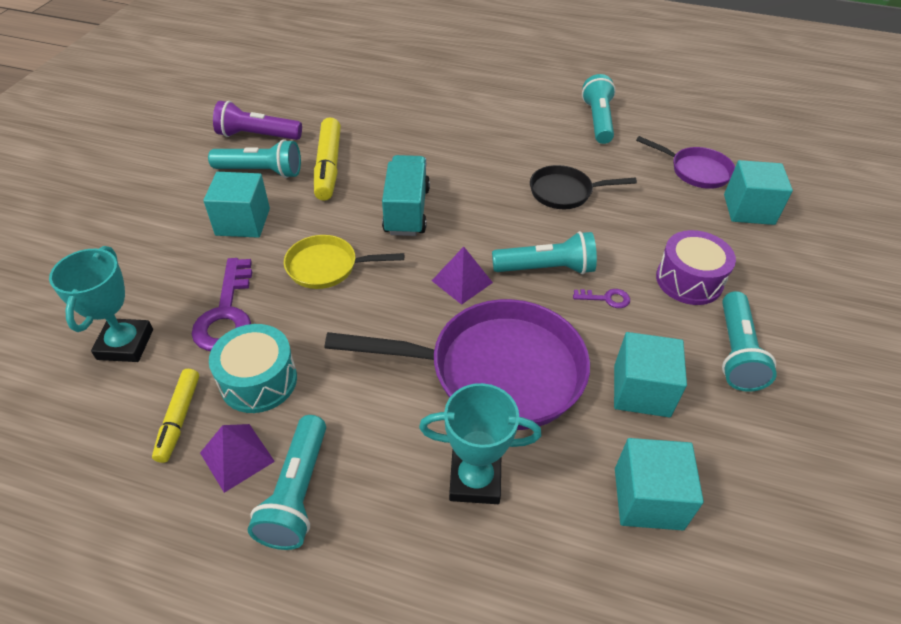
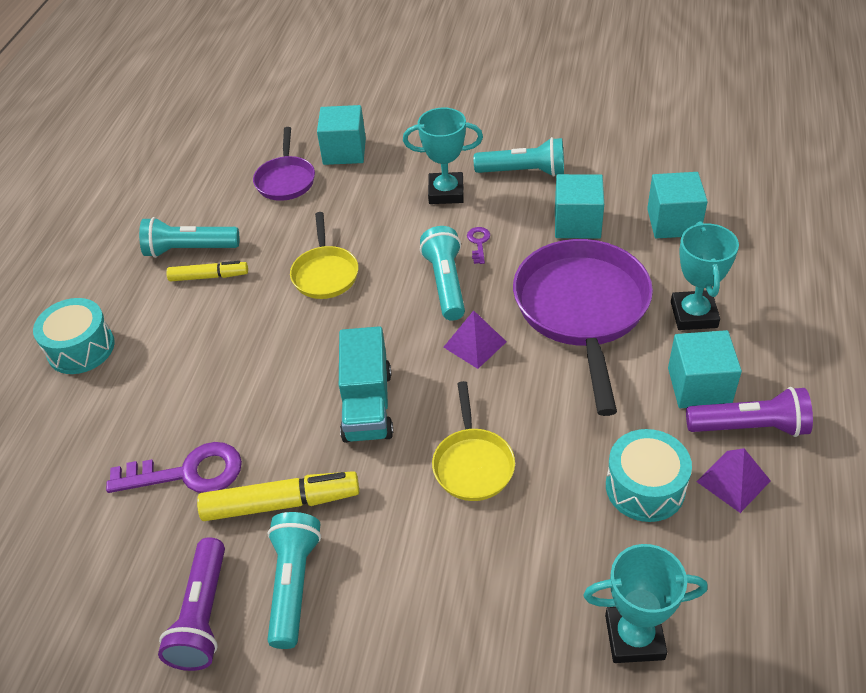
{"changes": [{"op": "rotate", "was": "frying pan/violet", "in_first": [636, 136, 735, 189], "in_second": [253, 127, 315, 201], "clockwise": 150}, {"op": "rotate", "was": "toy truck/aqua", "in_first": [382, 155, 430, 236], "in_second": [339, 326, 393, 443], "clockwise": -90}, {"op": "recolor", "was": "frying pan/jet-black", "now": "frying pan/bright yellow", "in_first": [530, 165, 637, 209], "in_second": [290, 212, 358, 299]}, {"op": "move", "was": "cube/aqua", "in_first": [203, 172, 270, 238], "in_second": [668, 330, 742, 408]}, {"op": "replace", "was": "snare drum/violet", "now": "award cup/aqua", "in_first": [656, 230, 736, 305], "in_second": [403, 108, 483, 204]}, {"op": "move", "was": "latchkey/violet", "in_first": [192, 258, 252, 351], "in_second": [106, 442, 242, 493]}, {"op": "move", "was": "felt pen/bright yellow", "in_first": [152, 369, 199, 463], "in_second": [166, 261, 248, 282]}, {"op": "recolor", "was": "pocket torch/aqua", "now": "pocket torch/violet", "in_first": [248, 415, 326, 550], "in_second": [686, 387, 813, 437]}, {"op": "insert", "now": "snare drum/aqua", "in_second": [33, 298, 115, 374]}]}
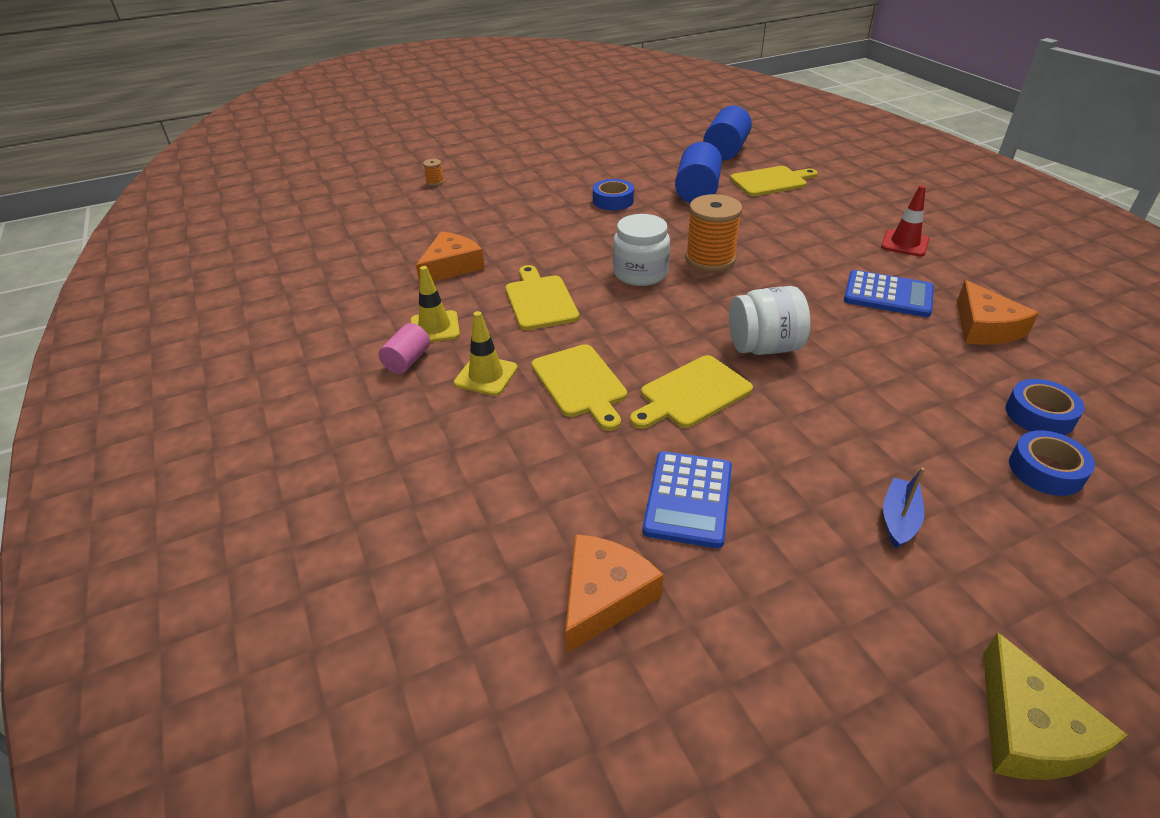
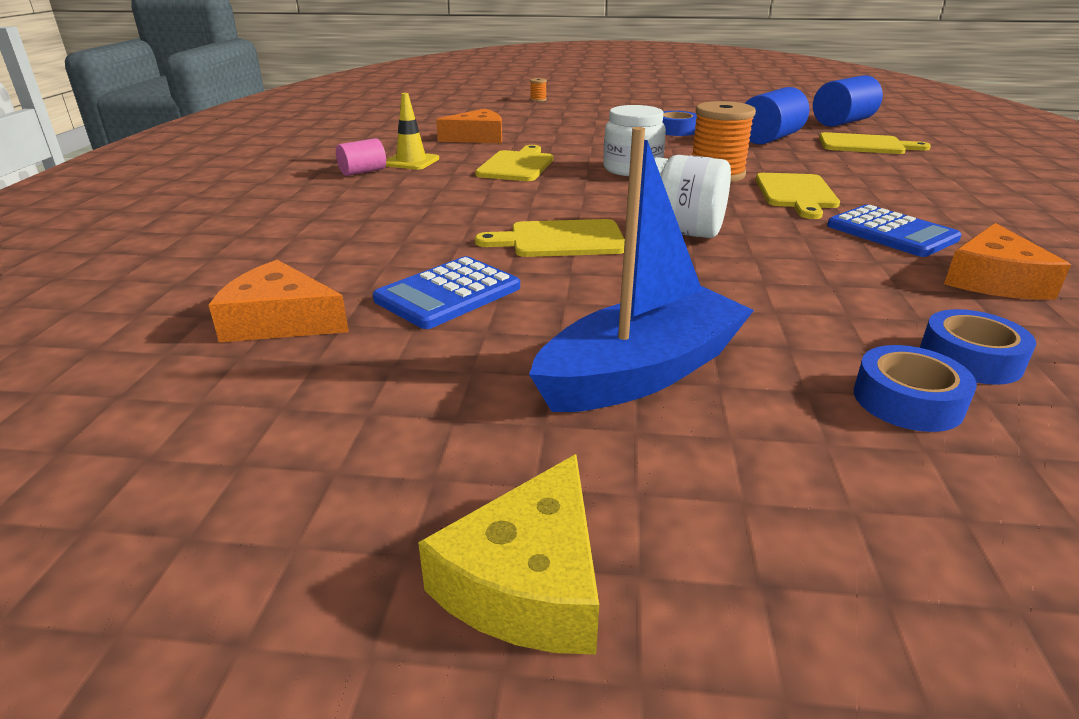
{"changes": [{"op": "delete", "was": "safety cone/scarlet", "in_first": [881, 185, 929, 257]}, {"op": "delete", "was": "safety cone/bright yellow", "in_first": [454, 311, 518, 396]}, {"op": "move", "was": "cutting board/bright yellow", "in_first": [531, 344, 627, 431], "in_second": [756, 173, 840, 219]}, {"op": "resize", "was": "toy boat/royal blue", "in_first": [883, 468, 925, 548], "in_second": [529, 127, 754, 412], "ratio": 2.19}, {"op": "rotate", "was": "cheese/orange-coloured", "in_first": [566, 534, 664, 653], "in_second": [209, 260, 349, 342], "clockwise": -135}]}
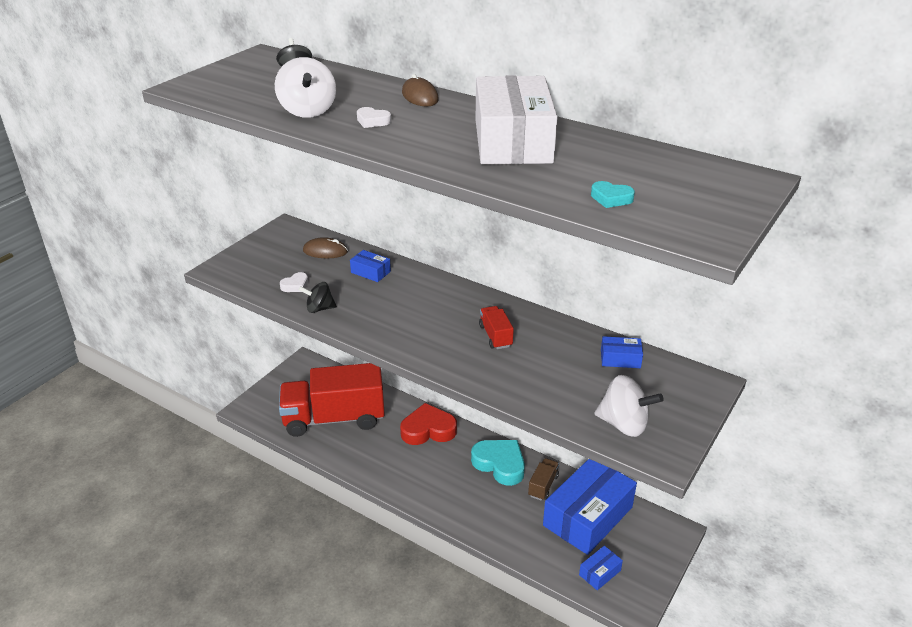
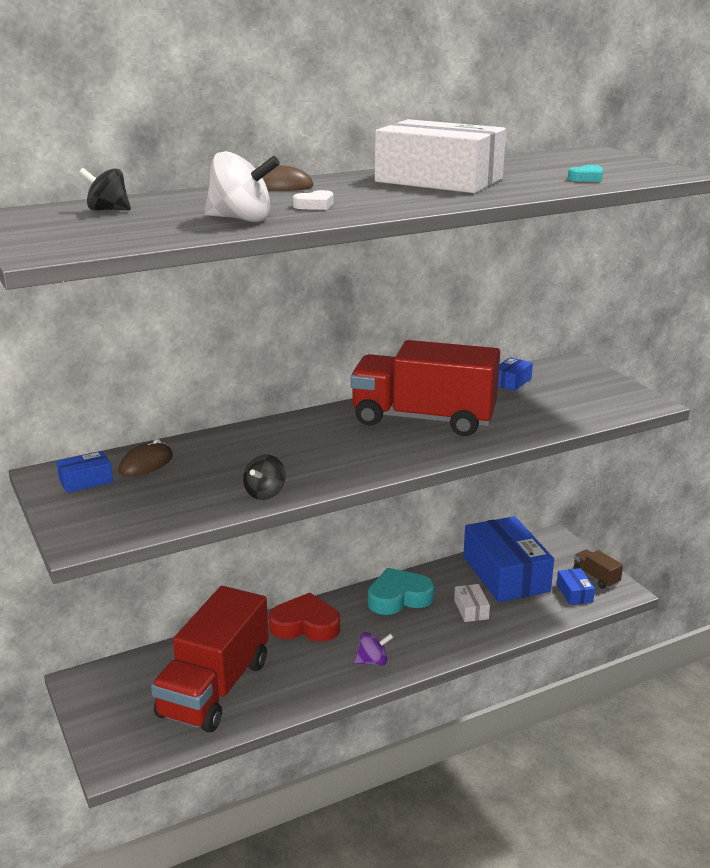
{"changes": [{"op": "move", "was": "package/royal blue", "in_first": [350, 250, 391, 282], "in_second": [56, 451, 113, 493]}, {"op": "delete", "was": "heart/white", "in_first": [280, 272, 308, 292]}, {"op": "resize", "was": "toy truck/scarlet", "in_first": [479, 306, 514, 349], "in_second": [350, 340, 500, 436], "ratio": 2.49}, {"op": "delete", "was": "spinning top/white", "in_first": [595, 375, 663, 437]}, {"op": "rotate", "was": "heart/scarlet", "in_first": [400, 403, 457, 445], "in_second": [269, 593, 340, 642], "clockwise": 75}, {"op": "move", "was": "toy truck/brown", "in_first": [528, 458, 559, 501], "in_second": [573, 549, 623, 589]}, {"op": "insert", "now": "package/white", "in_second": [454, 584, 490, 622]}, {"op": "insert", "now": "spinning top/violet", "in_second": [354, 632, 394, 666]}]}
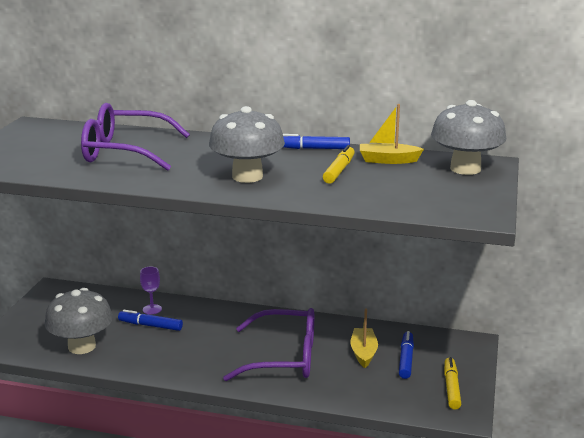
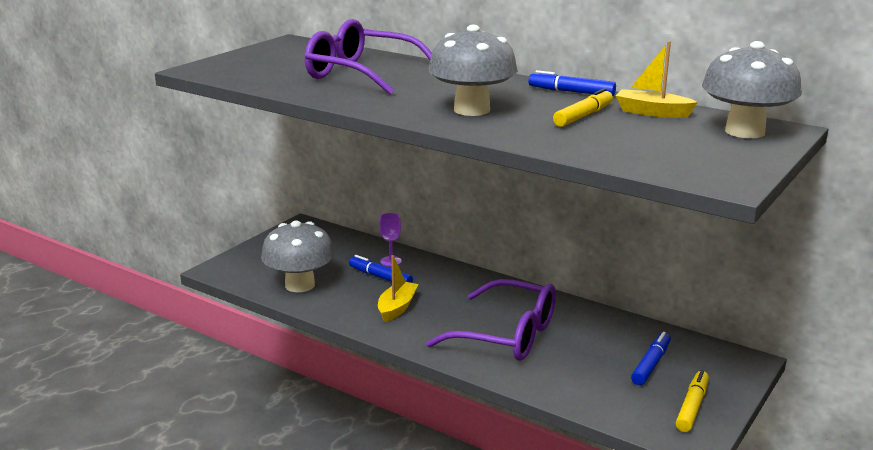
{"changes": [{"op": "move", "was": "toy boat/bright yellow", "in_first": [350, 308, 378, 368], "in_second": [378, 255, 418, 322]}]}
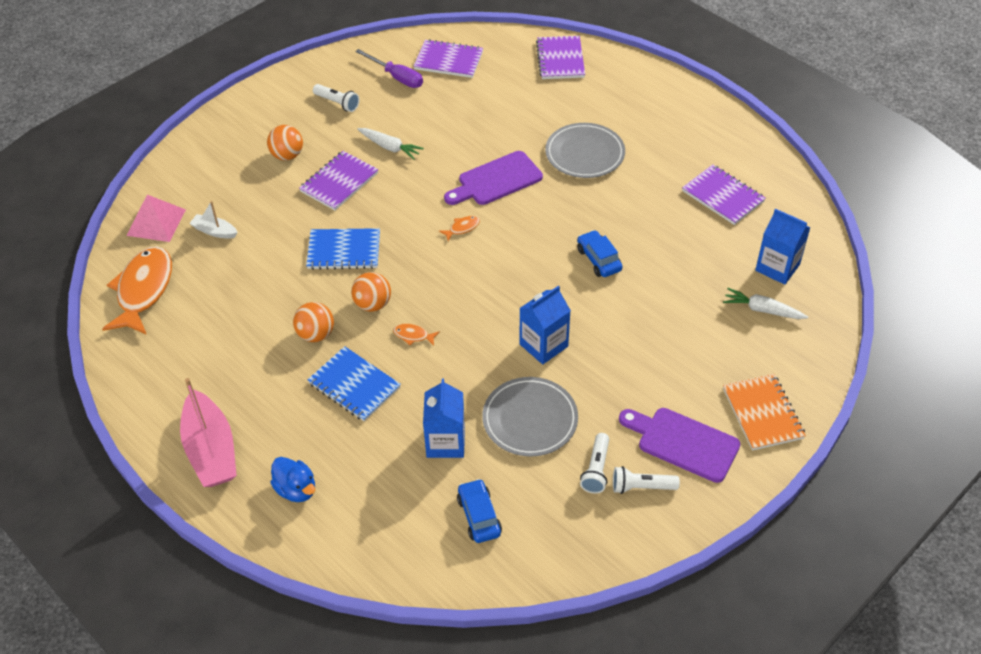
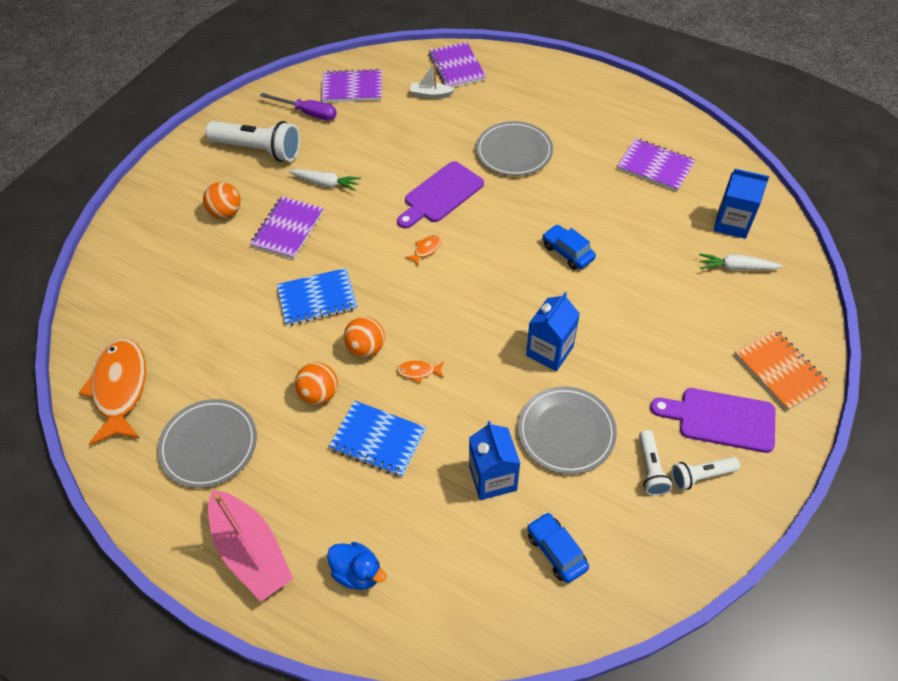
{"changes": [{"op": "resize", "was": "pocket torch/white", "in_first": [313, 84, 359, 112], "in_second": [205, 121, 300, 162], "ratio": 1.87}, {"op": "delete", "was": "pyramid shape/rosy", "in_first": [126, 195, 186, 242]}, {"op": "move", "was": "toy boat/white", "in_first": [189, 201, 238, 239], "in_second": [410, 63, 455, 99]}, {"op": "insert", "now": "flat dish/grey", "in_second": [157, 399, 257, 488]}]}
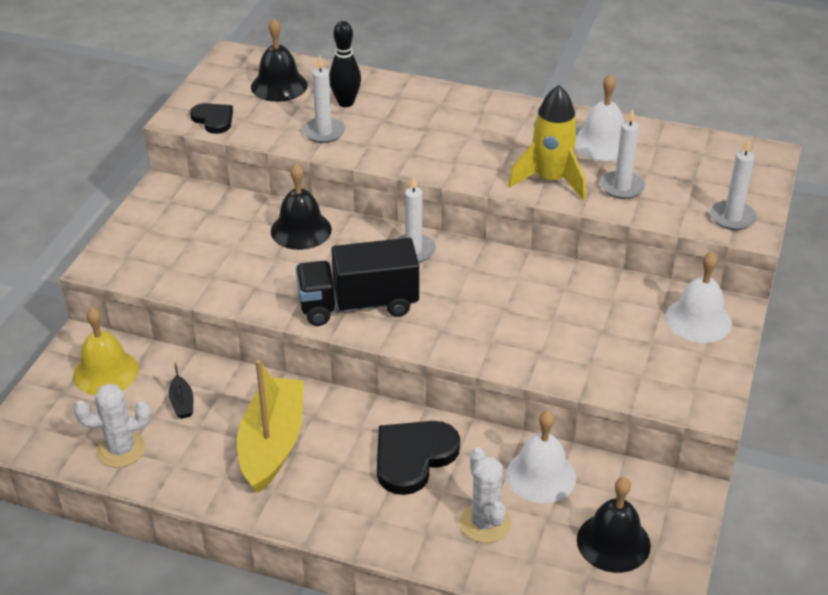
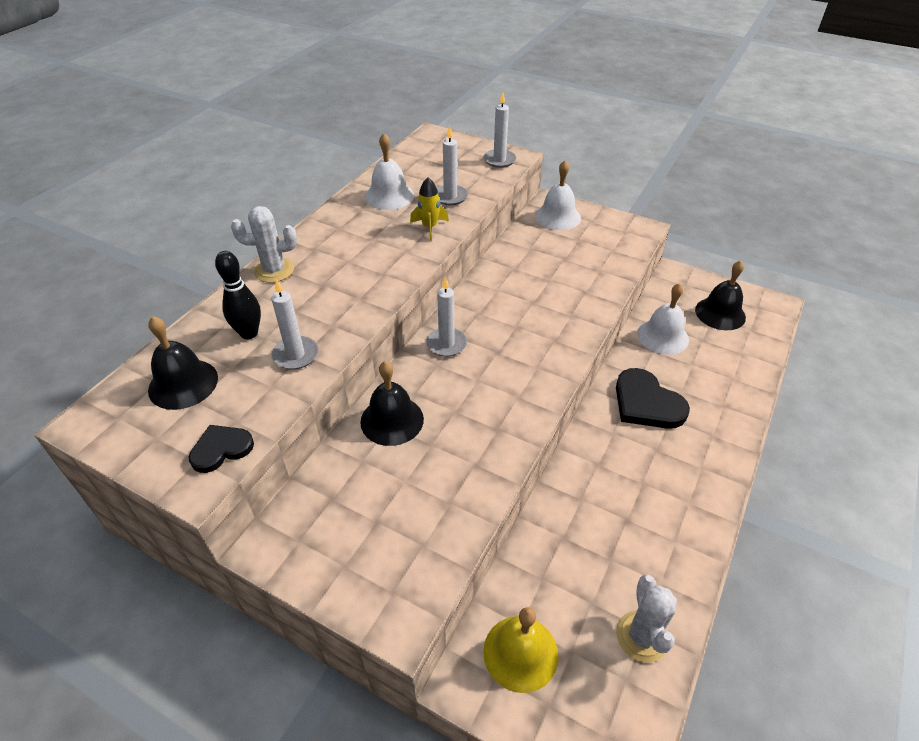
{"changes": [{"op": "resize", "was": "toy rocket/bright yellow", "in_first": [508, 85, 586, 200], "in_second": [410, 178, 449, 241], "ratio": 0.6}, {"op": "delete", "was": "toy truck/jet-black", "in_first": [295, 238, 419, 326]}, {"op": "delete", "was": "toy boat/bright yellow", "in_first": [237, 359, 304, 493]}, {"op": "delete", "was": "toy boat/jet-black", "in_first": [169, 362, 193, 419]}, {"op": "move", "was": "cactus/white", "in_first": [460, 447, 511, 543], "in_second": [231, 206, 297, 283]}]}
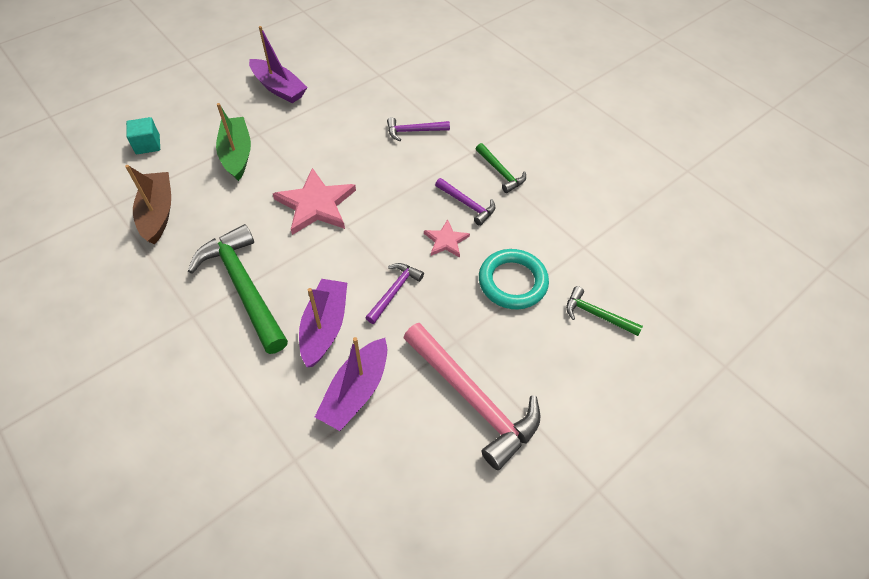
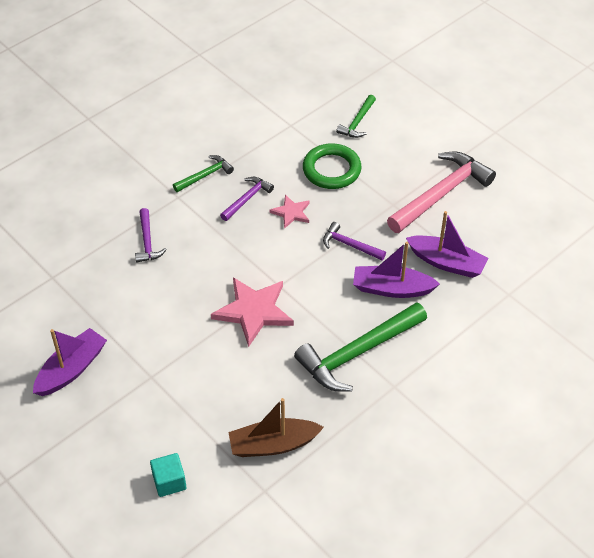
{"changes": [{"op": "delete", "was": "toy boat/emerald", "in_first": [216, 103, 251, 181]}, {"op": "recolor", "was": "ring/aqua", "now": "ring/emerald", "in_first": [479, 249, 549, 309], "in_second": [303, 143, 361, 189]}]}
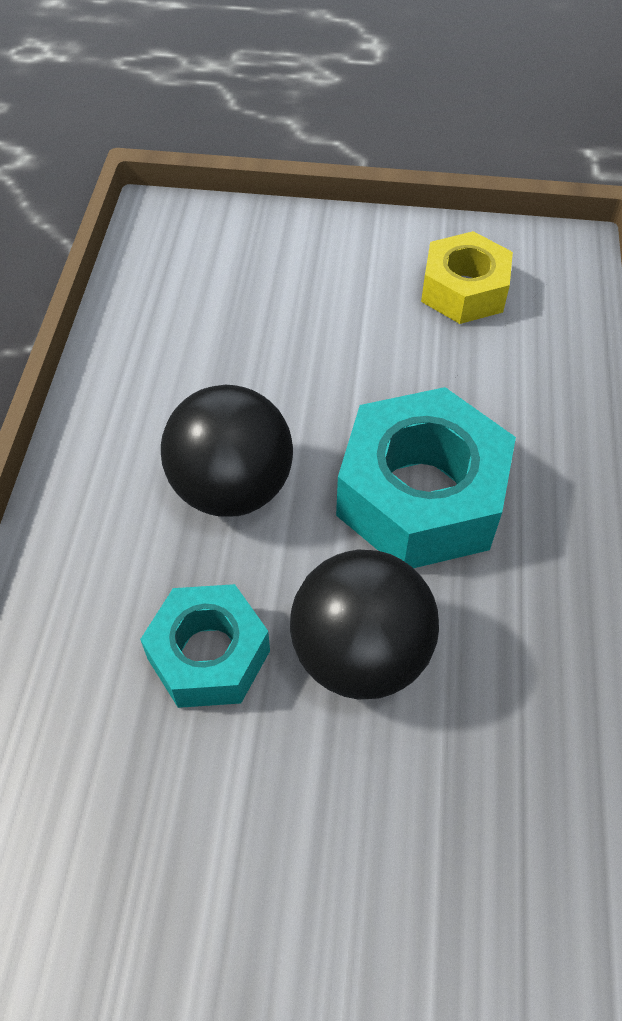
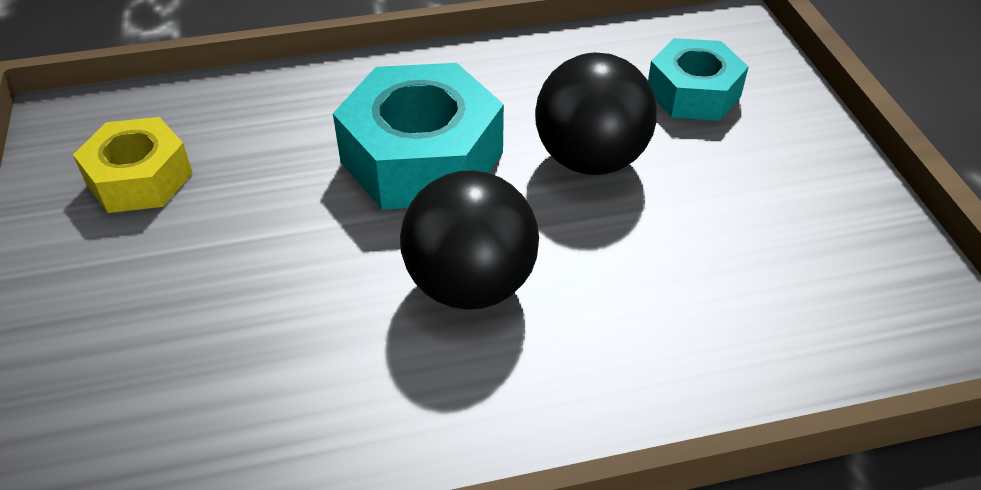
{"changes": [{"op": "move", "was": "nut/aqua", "in_first": [140, 584, 270, 708], "in_second": [648, 38, 749, 121]}]}
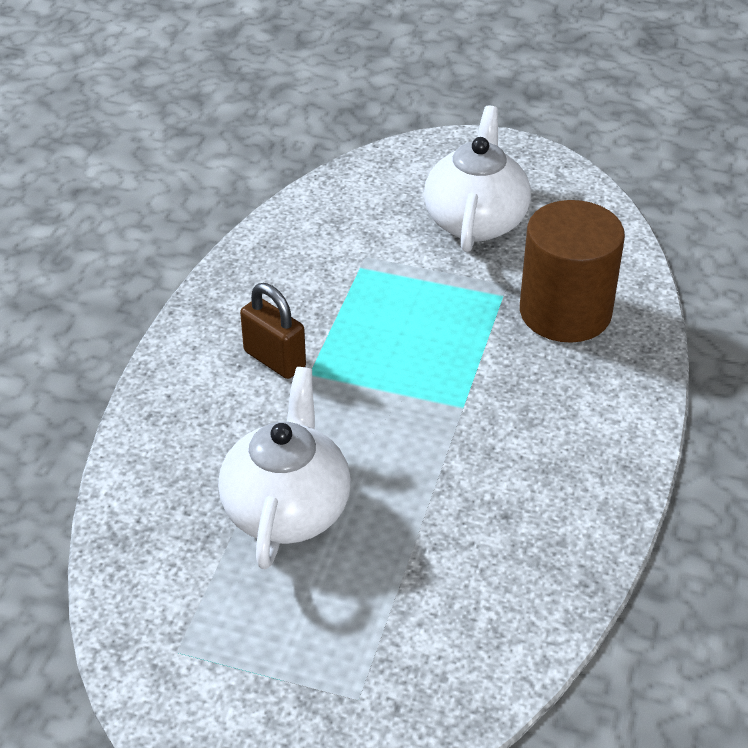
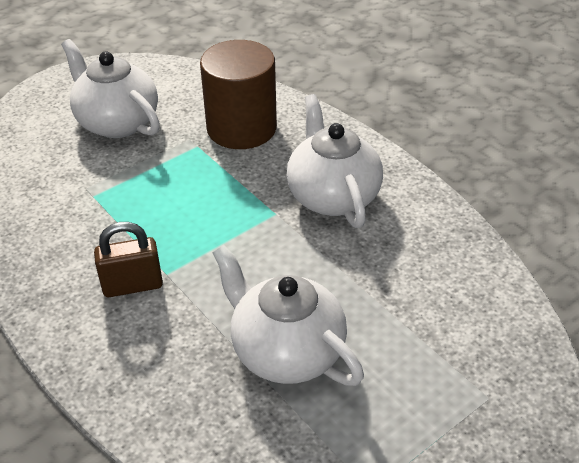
{"changes": [{"op": "insert", "now": "teapot/white", "in_second": [287, 94, 383, 228]}]}
